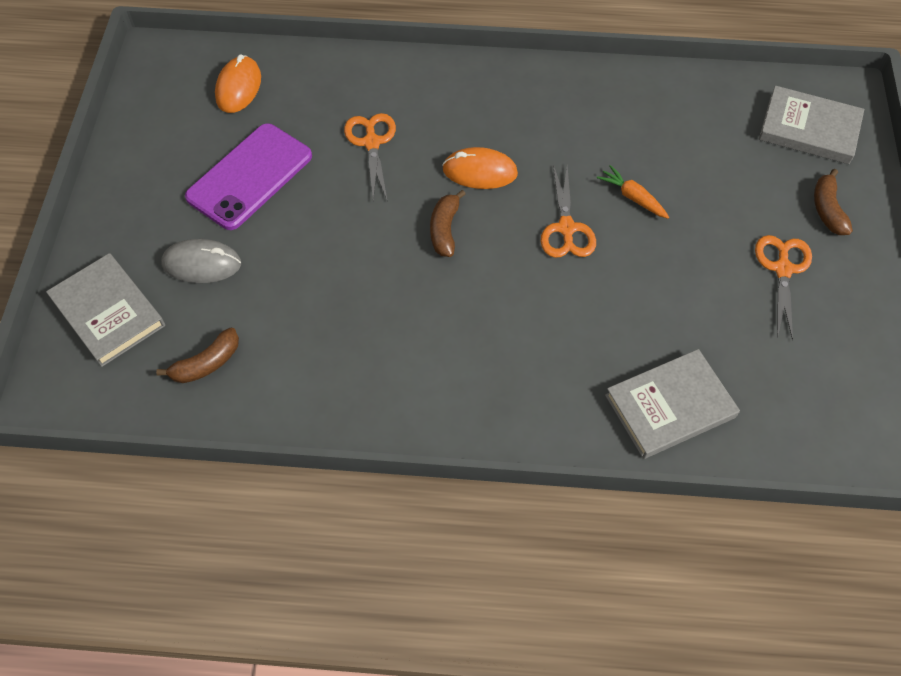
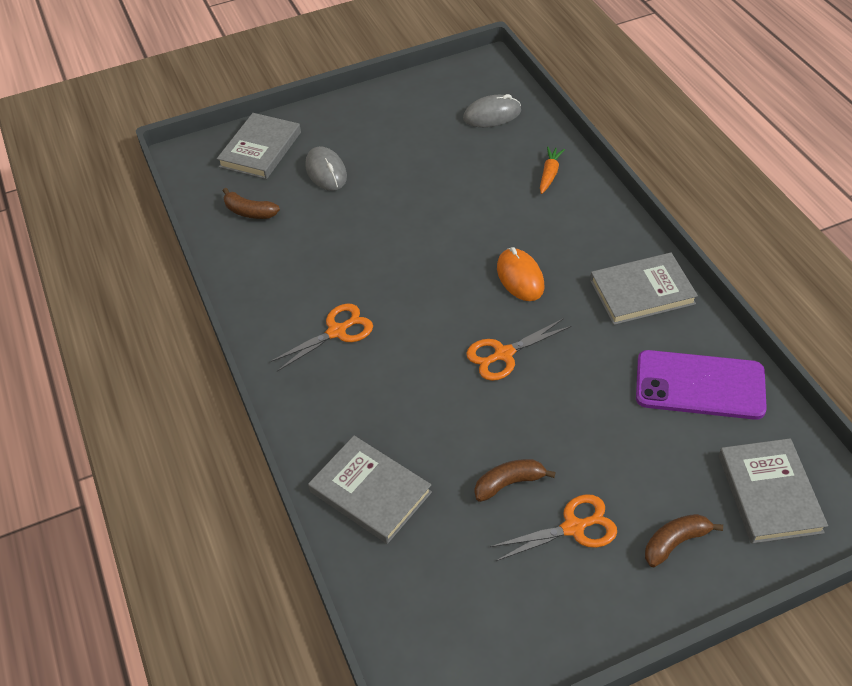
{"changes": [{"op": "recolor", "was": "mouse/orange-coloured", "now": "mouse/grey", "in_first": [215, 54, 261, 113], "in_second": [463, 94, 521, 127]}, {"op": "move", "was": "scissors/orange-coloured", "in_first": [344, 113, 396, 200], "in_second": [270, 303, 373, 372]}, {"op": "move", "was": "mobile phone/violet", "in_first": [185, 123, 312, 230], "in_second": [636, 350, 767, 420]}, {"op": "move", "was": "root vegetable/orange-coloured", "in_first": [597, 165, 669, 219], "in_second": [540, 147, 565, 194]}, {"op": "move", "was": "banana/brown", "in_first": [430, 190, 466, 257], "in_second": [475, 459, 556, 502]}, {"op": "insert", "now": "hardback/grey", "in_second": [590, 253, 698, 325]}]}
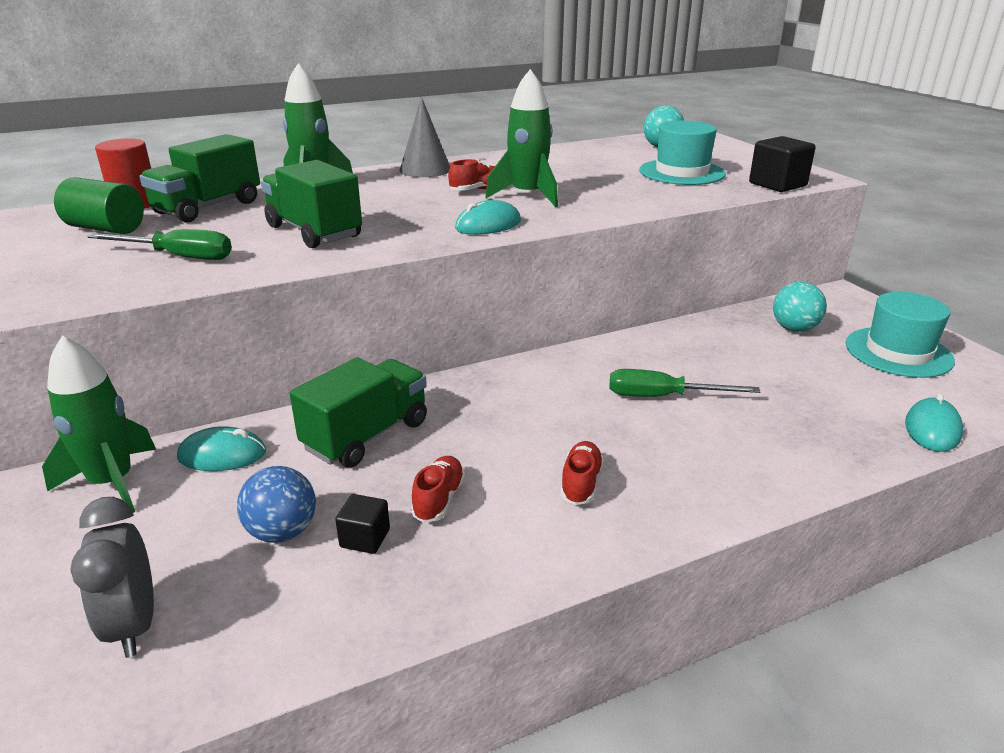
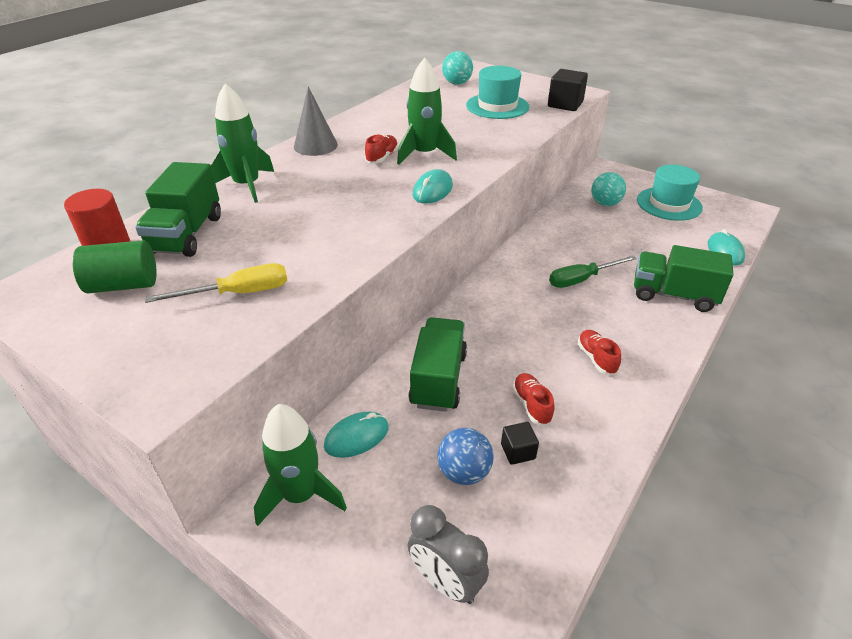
{"changes": [{"op": "move", "was": "toy truck/emerald", "in_first": [261, 160, 362, 248], "in_second": [634, 245, 734, 312]}, {"op": "recolor", "was": "screwdriver/emerald", "now": "screwdriver/bright yellow", "in_first": [88, 229, 232, 260], "in_second": [145, 263, 287, 303]}]}
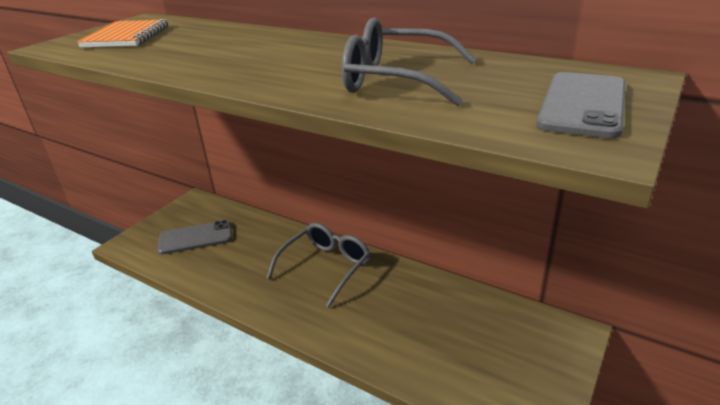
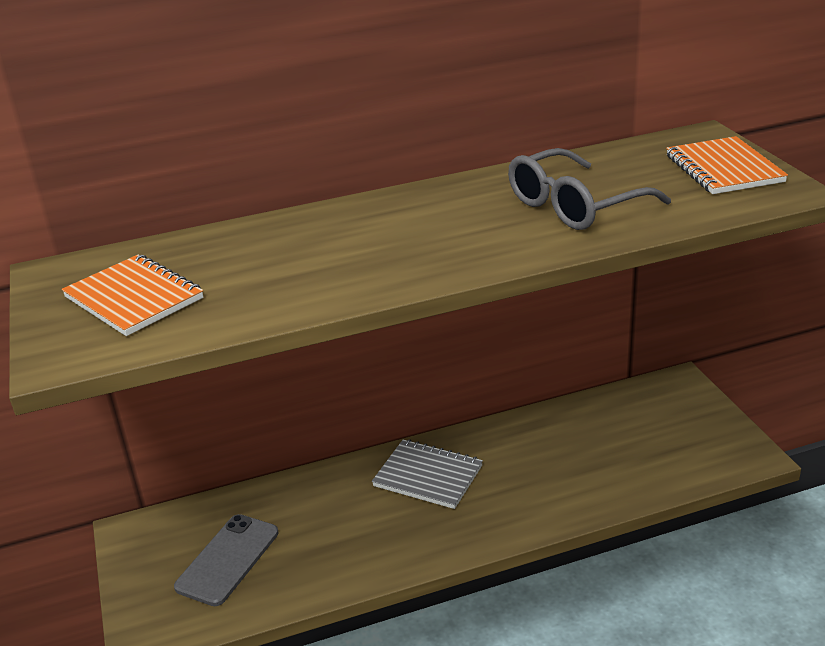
{"changes": [{"op": "replace", "was": "mobile phone/grey", "now": "exercise book/orange-coloured", "in_first": [536, 72, 626, 139], "in_second": [666, 136, 788, 194]}, {"op": "replace", "was": "eyeglasses/grey", "now": "exercise book/grey", "in_first": [266, 223, 371, 308], "in_second": [372, 440, 483, 509]}]}
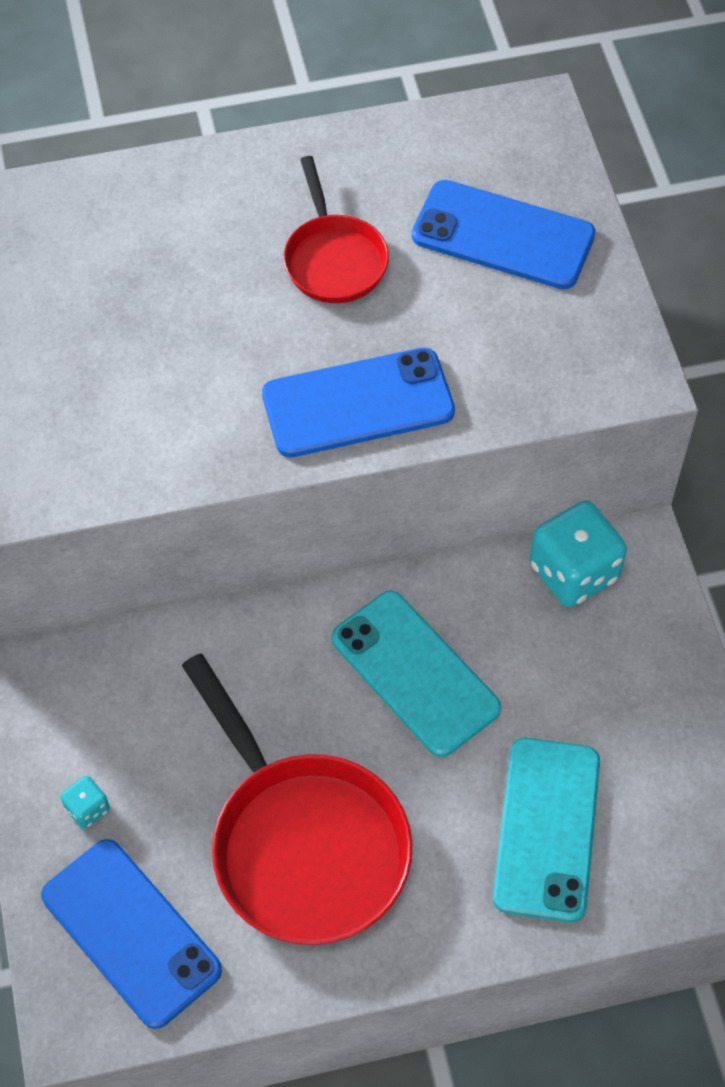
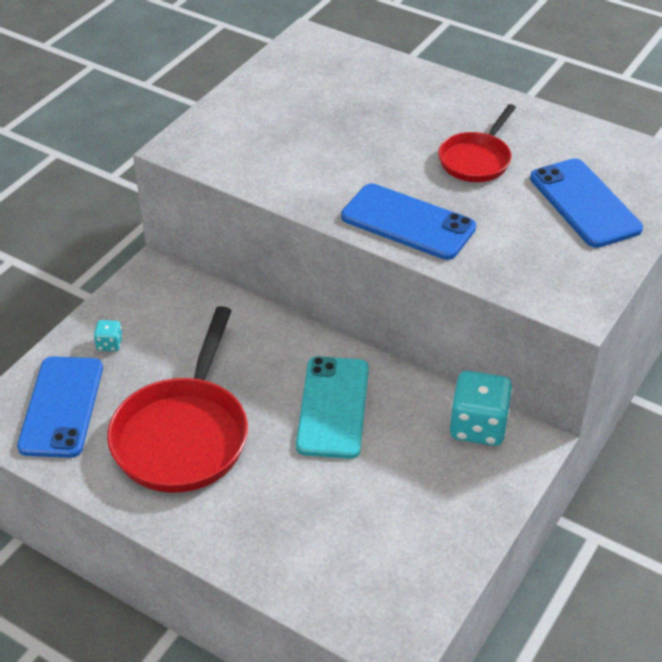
{"changes": [{"op": "delete", "was": "mobile phone/aqua", "in_first": [493, 738, 600, 923]}]}
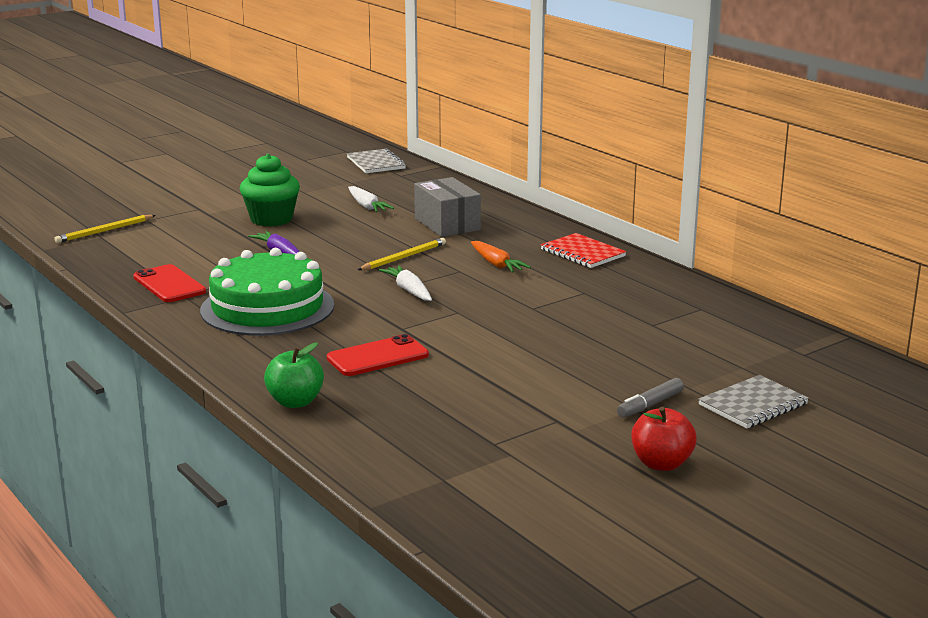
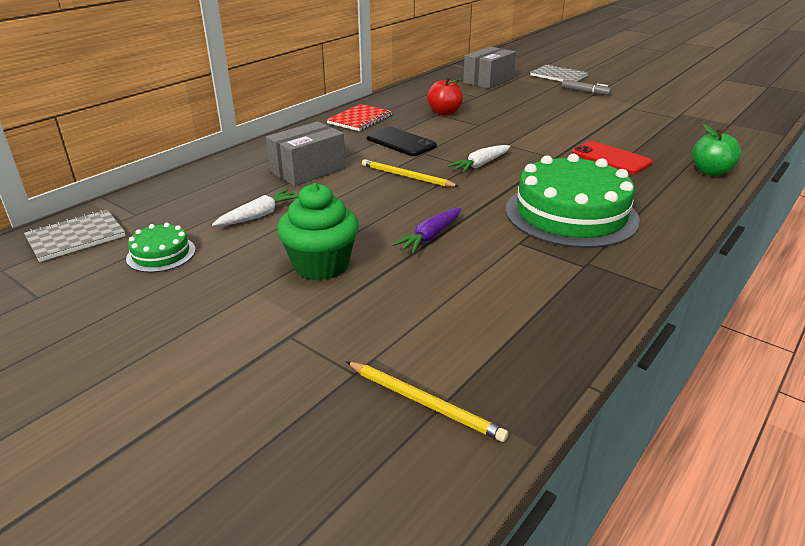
{"changes": [{"op": "replace", "was": "root vegetable/orange-coloured", "now": "mobile phone/jet-black", "in_first": [471, 241, 531, 273], "in_second": [366, 127, 437, 156]}, {"op": "delete", "was": "mobile phone/scarlet", "in_first": [133, 264, 206, 302]}, {"op": "move", "was": "toy apple/scarlet", "in_first": [632, 407, 697, 471], "in_second": [427, 77, 463, 115]}, {"op": "insert", "now": "package/grey", "in_second": [463, 46, 516, 89]}, {"op": "insert", "now": "layer cake/emerald", "in_second": [126, 223, 196, 272]}]}
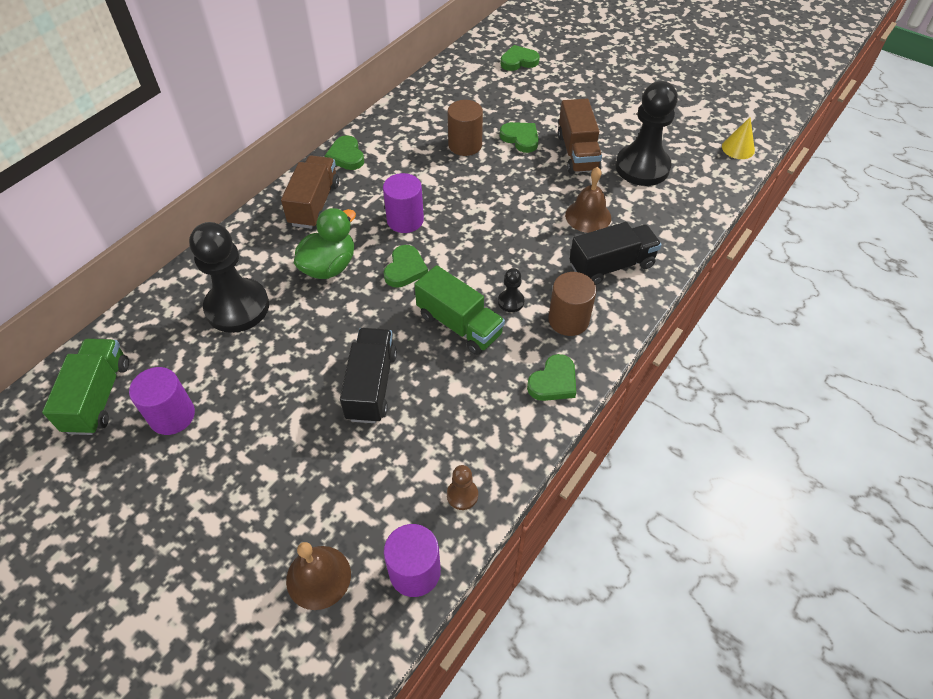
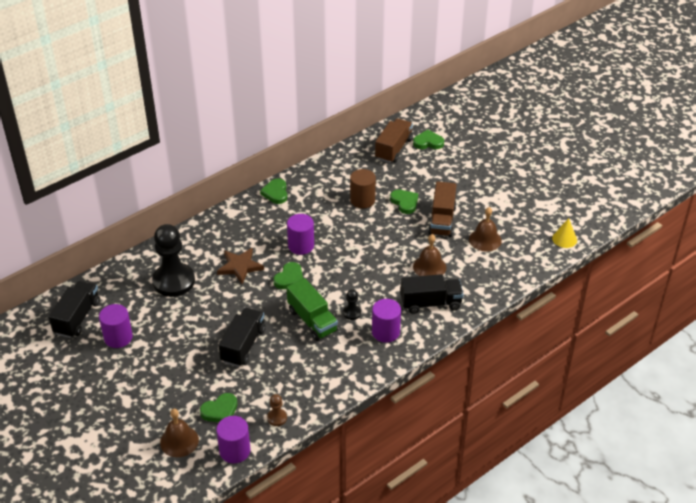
{"changes": [{"op": "replace", "was": "game pawn/jet-black", "now": "school bell/brown", "in_first": [616, 81, 678, 186], "in_second": [469, 207, 502, 251]}, {"op": "move", "was": "toy truck/brown", "in_first": [281, 155, 339, 229], "in_second": [375, 118, 413, 163]}, {"op": "replace", "was": "rubber duck/emerald", "now": "five-pointed star/brown", "in_first": [294, 208, 356, 279], "in_second": [217, 248, 264, 284]}, {"op": "recolor", "was": "solid cylinder/brown", "now": "solid cylinder/violet", "in_first": [548, 272, 597, 336], "in_second": [372, 299, 401, 343]}, {"op": "recolor", "was": "toy truck/emerald", "now": "toy truck/jet-black", "in_first": [42, 339, 129, 435], "in_second": [49, 281, 100, 338]}, {"op": "move", "was": "heart/emerald", "in_first": [527, 354, 576, 401], "in_second": [200, 393, 237, 422]}]}
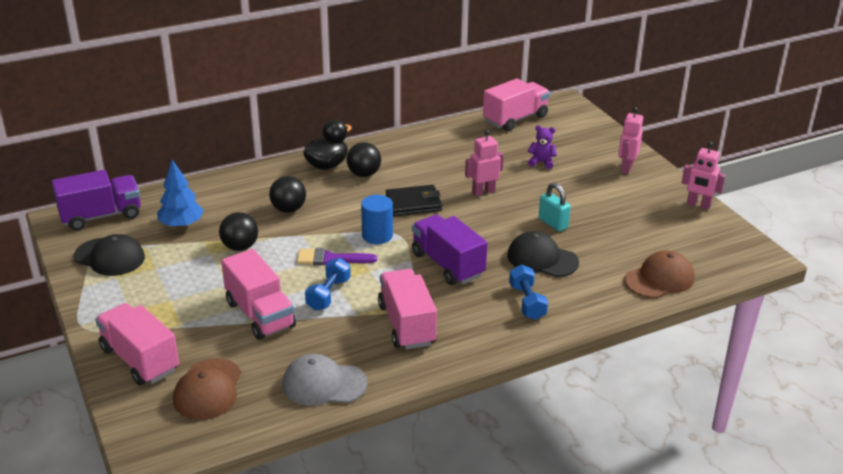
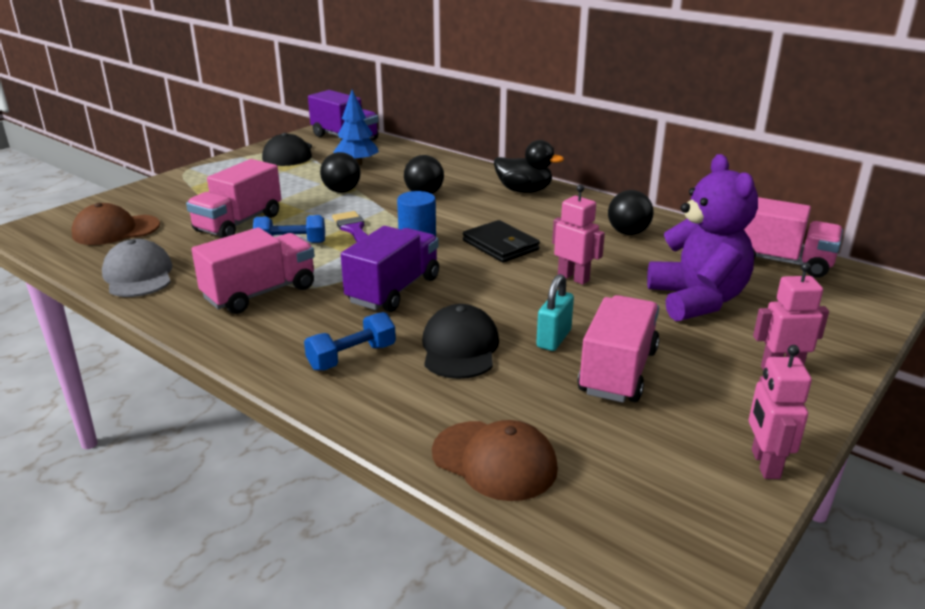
{"changes": [{"op": "resize", "was": "teddy/violet", "in_first": [528, 125, 557, 169], "in_second": [647, 154, 758, 321], "ratio": 2.37}, {"op": "move", "was": "sphere/jet-black", "in_first": [347, 142, 381, 177], "in_second": [608, 190, 654, 235]}, {"op": "move", "was": "toy truck/rosy", "in_first": [95, 303, 179, 386], "in_second": [578, 295, 659, 403]}]}
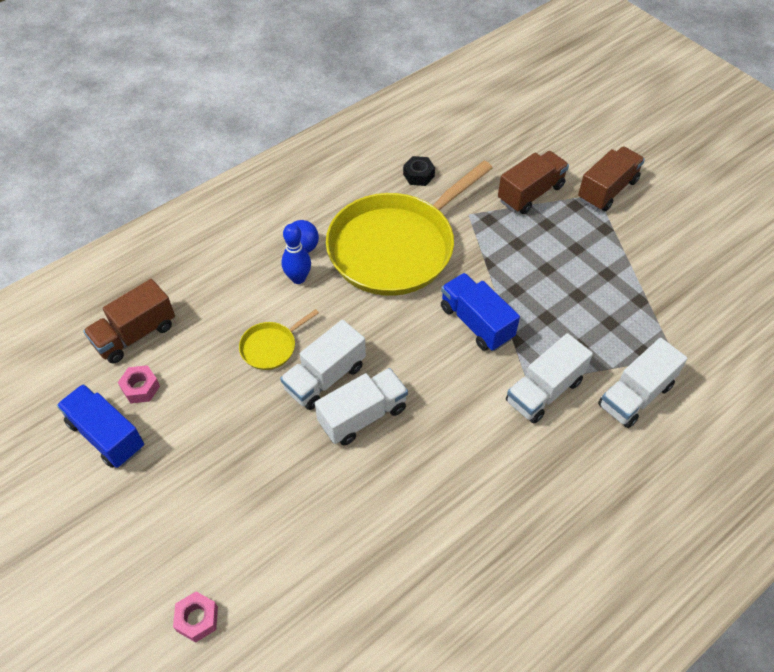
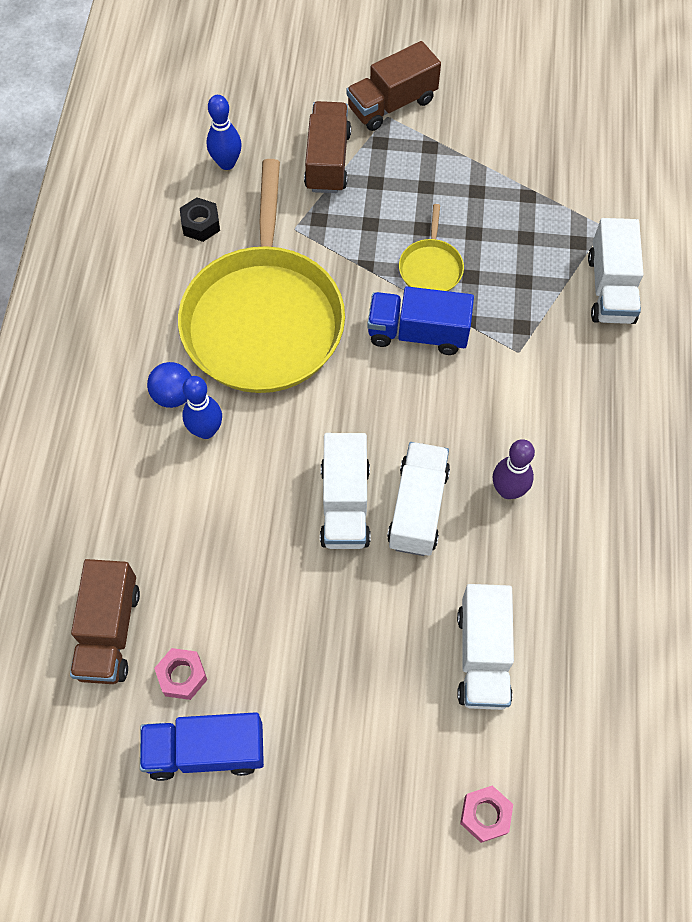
{"changes": [{"op": "rotate", "was": "toy truck/brown", "in_first": [578, 146, 645, 211], "in_second": [346, 41, 441, 131], "clockwise": -120}, {"op": "move", "was": "frying pan/bright yellow", "in_first": [239, 309, 319, 370], "in_second": [399, 204, 464, 291]}, {"op": "move", "was": "toy truck/white", "in_first": [506, 333, 593, 424], "in_second": [457, 584, 514, 710]}, {"op": "insert", "now": "bowling pin/royal blue", "in_second": [207, 95, 242, 170]}, {"op": "insert", "now": "bowling pin/violet", "in_second": [493, 439, 535, 499]}]}
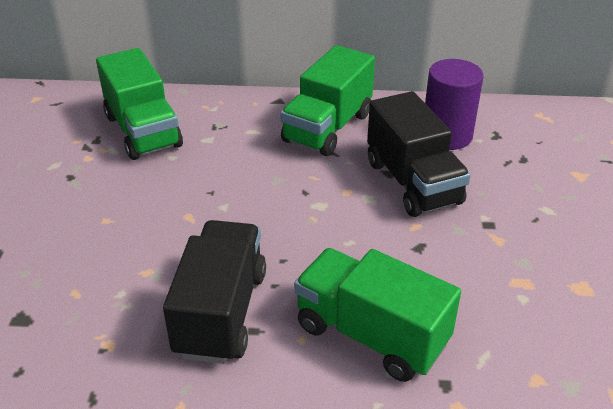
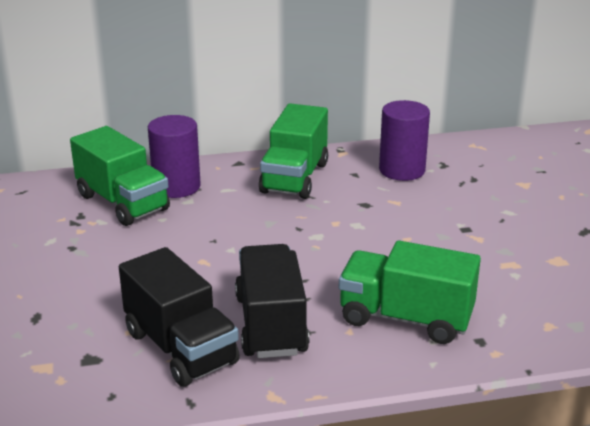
{"changes": [{"op": "move", "was": "toy truck/jet-black", "in_first": [367, 91, 471, 217], "in_second": [119, 247, 240, 387]}, {"op": "insert", "now": "solid cylinder/violet", "in_second": [148, 115, 201, 198]}]}
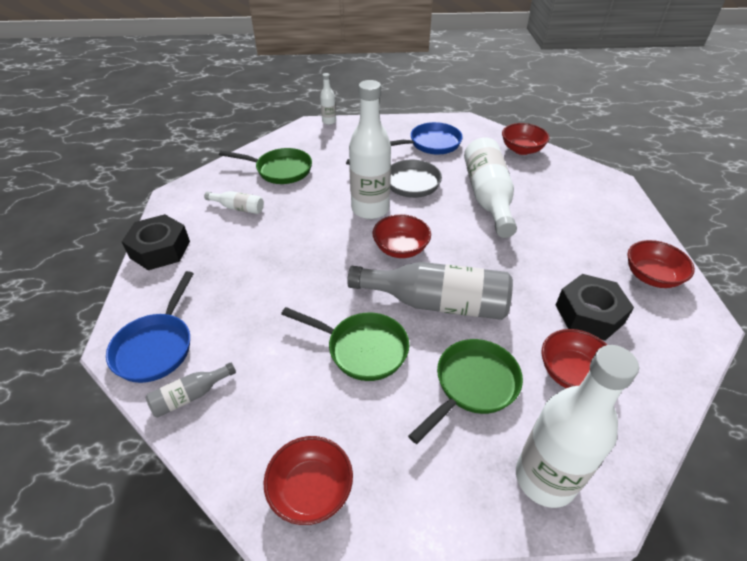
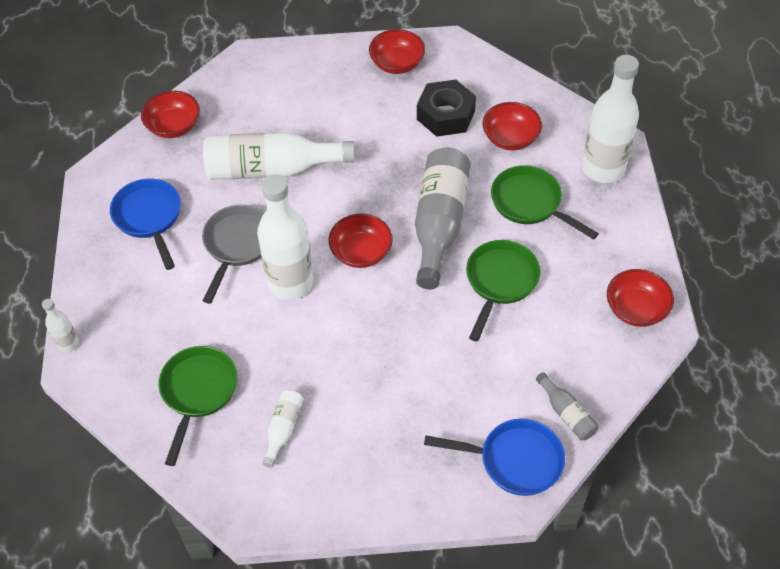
{"changes": [{"op": "delete", "was": "nut/jet-black", "in_first": [122, 214, 190, 270]}]}
